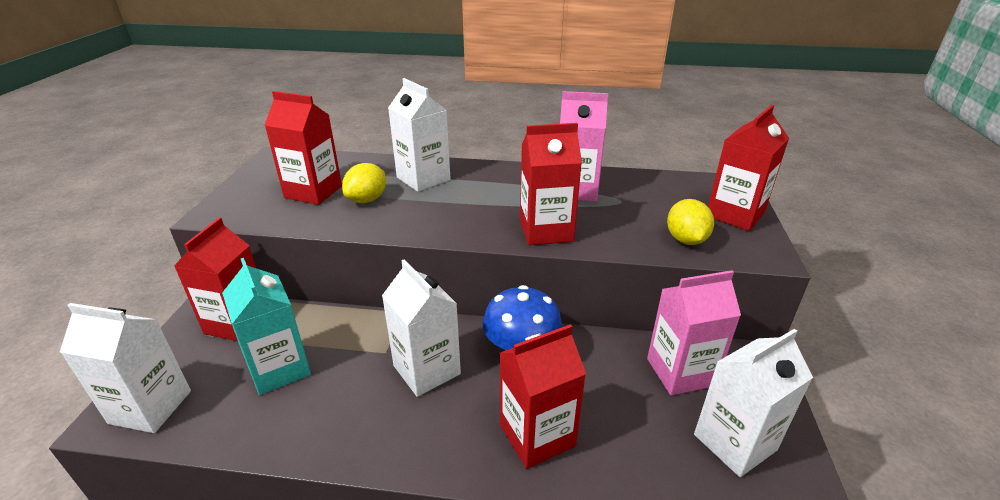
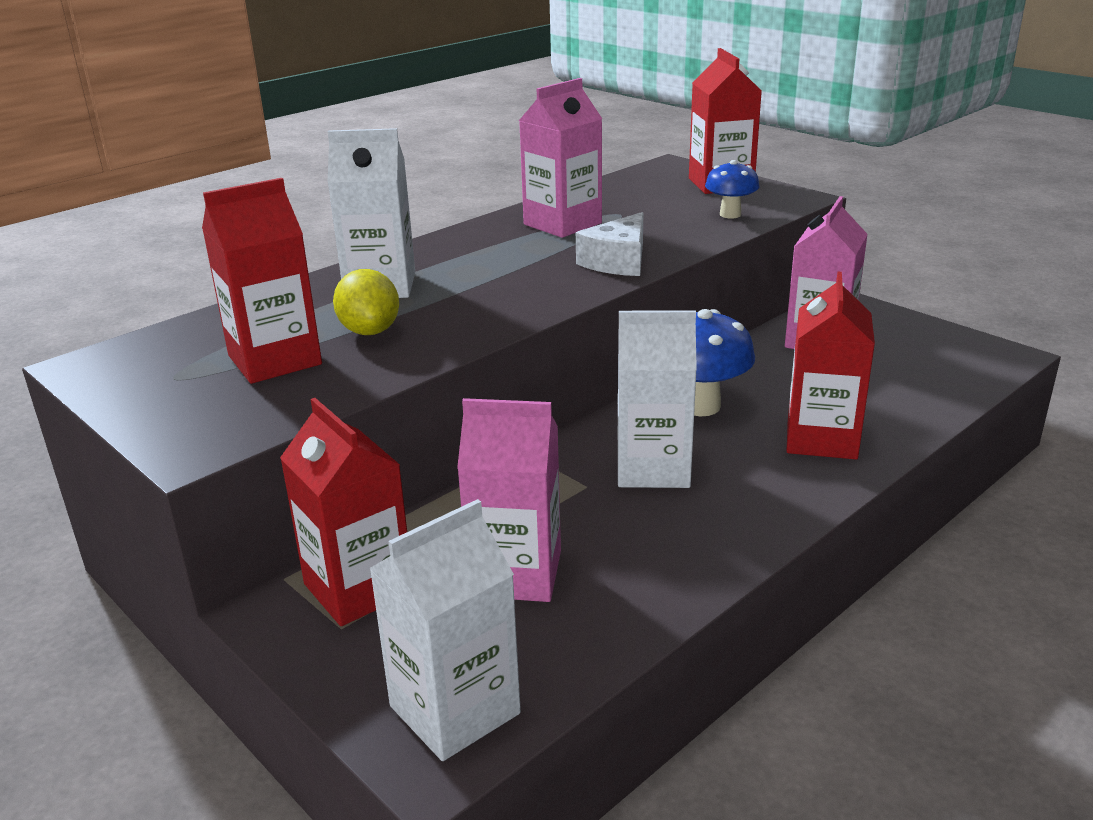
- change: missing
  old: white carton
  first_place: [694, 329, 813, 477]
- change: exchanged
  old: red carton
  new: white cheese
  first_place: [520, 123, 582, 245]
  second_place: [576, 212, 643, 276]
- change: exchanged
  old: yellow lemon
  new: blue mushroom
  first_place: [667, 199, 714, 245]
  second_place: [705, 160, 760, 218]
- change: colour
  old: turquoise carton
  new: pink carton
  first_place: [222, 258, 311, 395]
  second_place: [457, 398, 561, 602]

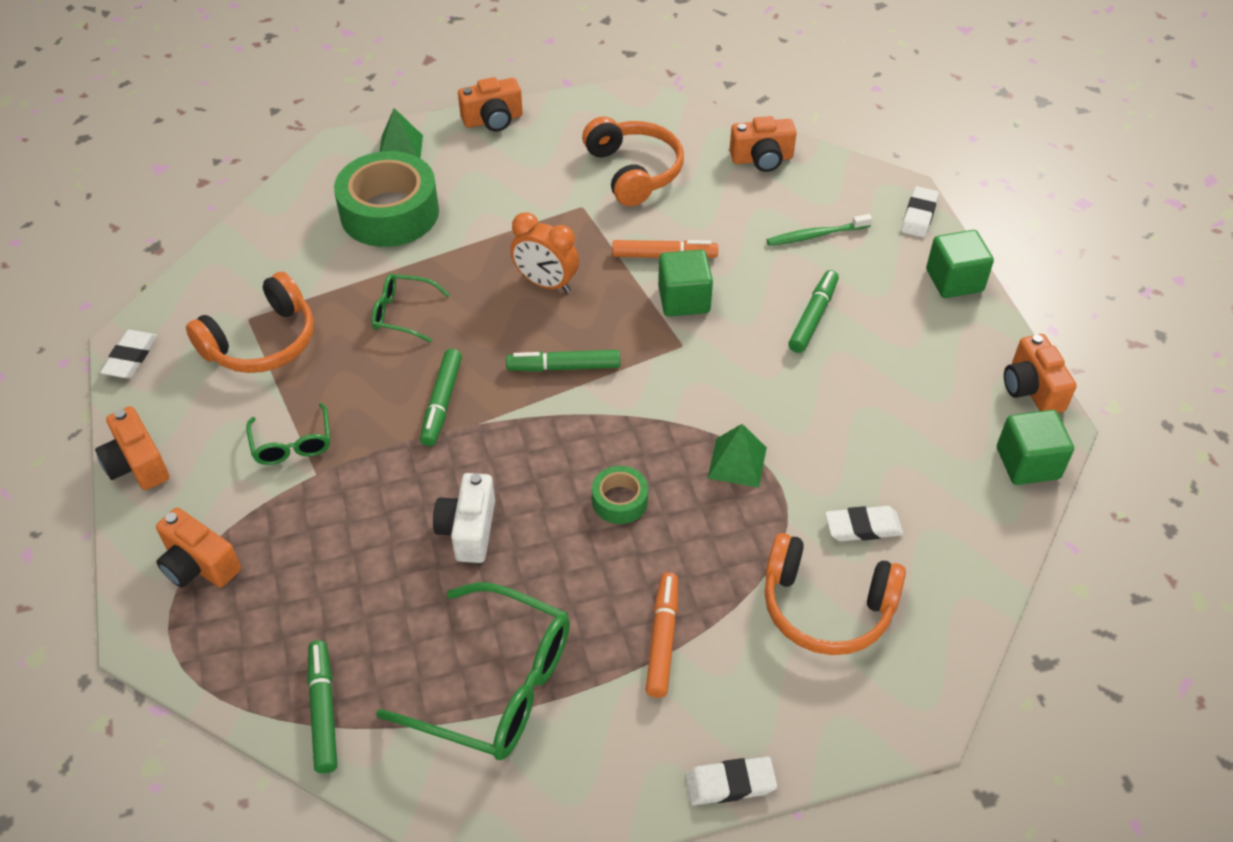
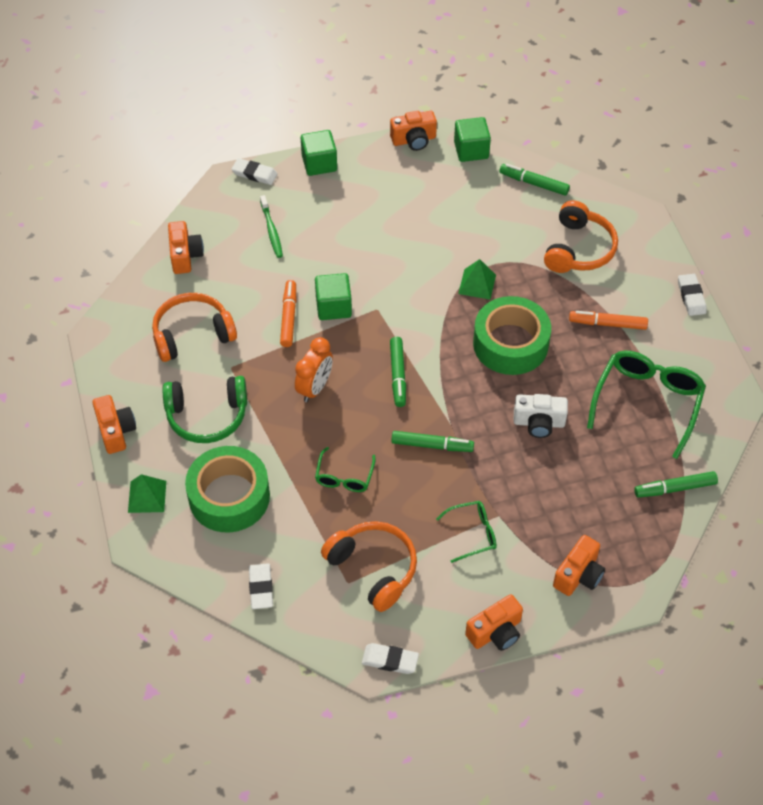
- change: appeared
  new: green headphones
  second_place: [163, 376, 247, 443]
- change: relocated
  old: green marker
  first_place: [788, 270, 839, 353]
  second_place: [499, 164, 570, 196]
- change: relocated
  old: white eraser
  first_place: [825, 506, 903, 541]
  second_place: [249, 563, 273, 609]
- change: size
  old: green tape
  first_place: [592, 466, 648, 524]
  second_place: [473, 296, 551, 375]
  factor: 2.13

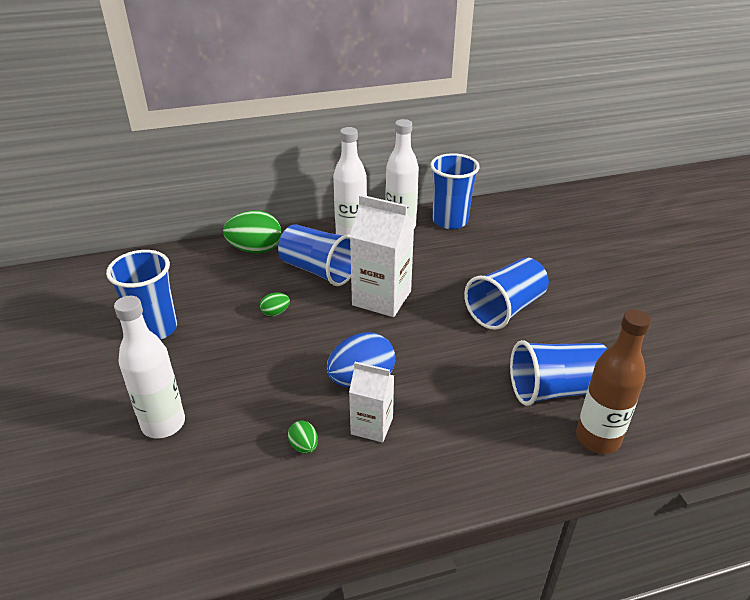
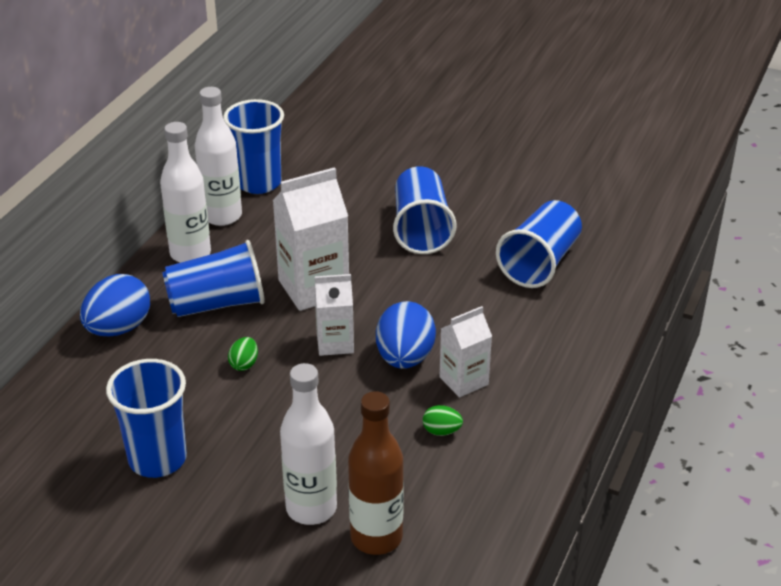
- change: appeared
  new: white carton
  second_place: [315, 274, 354, 356]
- change: relocated
  old: brown bottle
  first_place: [576, 309, 651, 454]
  second_place: [348, 391, 404, 555]
- change: colour
  old: green egg
  new: blue egg
  first_place: [223, 210, 281, 253]
  second_place: [80, 274, 150, 336]

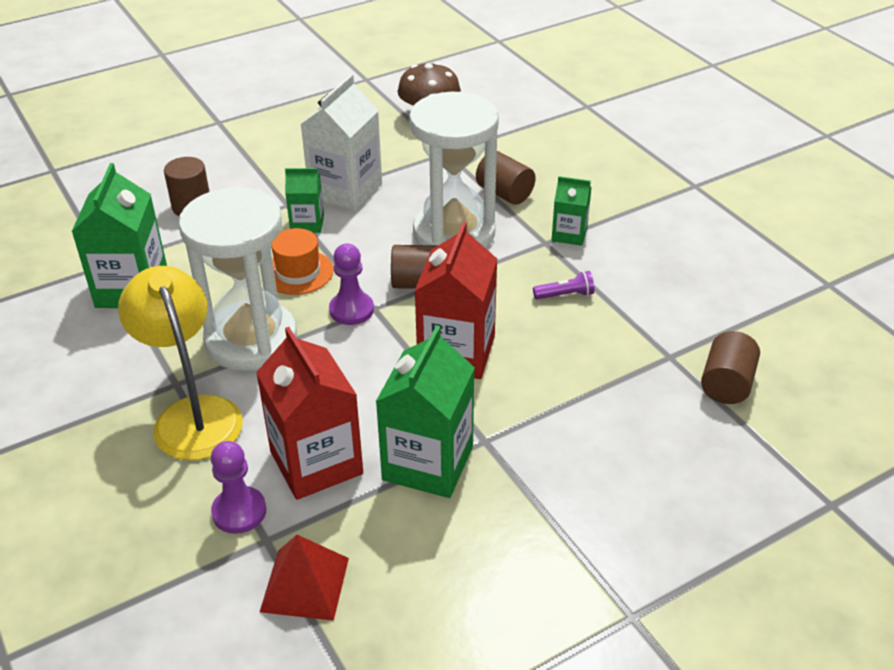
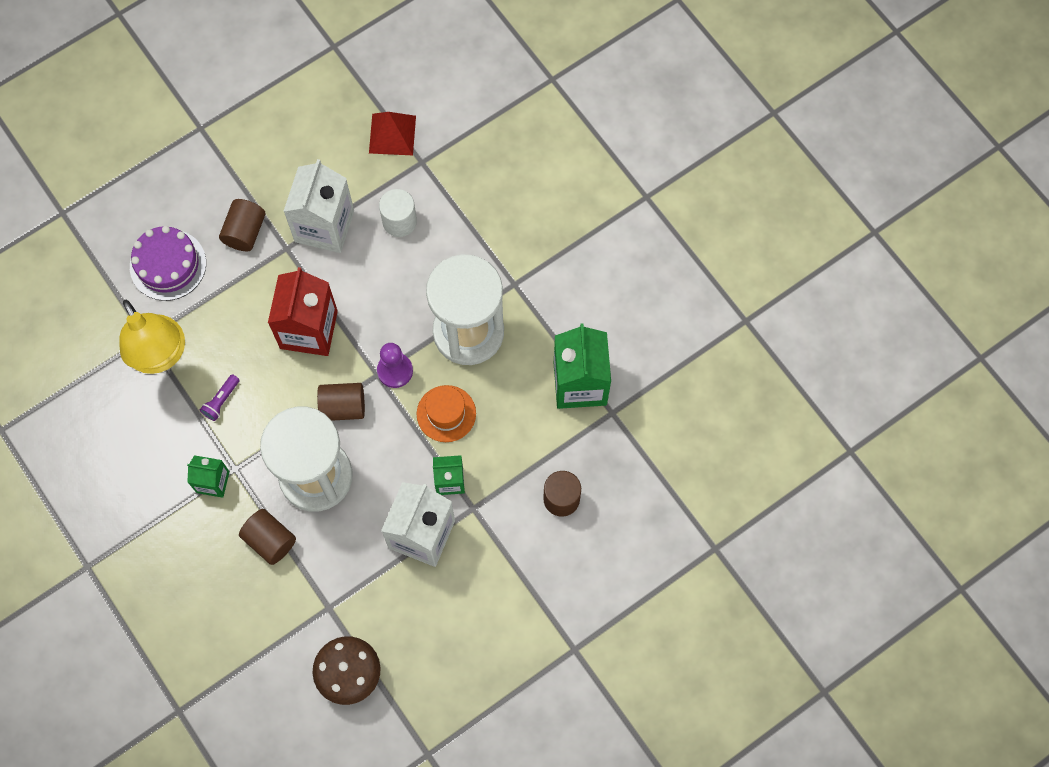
- change: missing
  old: purple pawn
  first_place: [211, 441, 266, 534]
- change: appeared
  new: purple cake
  second_place: [130, 226, 206, 301]
- change: relocated
  old: yellow lamp
  first_place: [118, 266, 243, 460]
  second_place: [119, 300, 185, 374]
- change: relocated
  old: brown cylinder
  first_place: [701, 331, 760, 404]
  second_place: [219, 199, 266, 251]
- change: exchanged
  old: red carton
  new: white cylinder
  first_place: [256, 327, 363, 500]
  second_place: [379, 189, 417, 237]
- change: colour
  old: green carton
  new: white carton
  first_place: [376, 326, 475, 498]
  second_place: [283, 159, 354, 253]
- change: spun
  old: purple flashlight
  first_place: [533, 271, 594, 299]
  second_place: [200, 374, 239, 421]
  degrees: -45

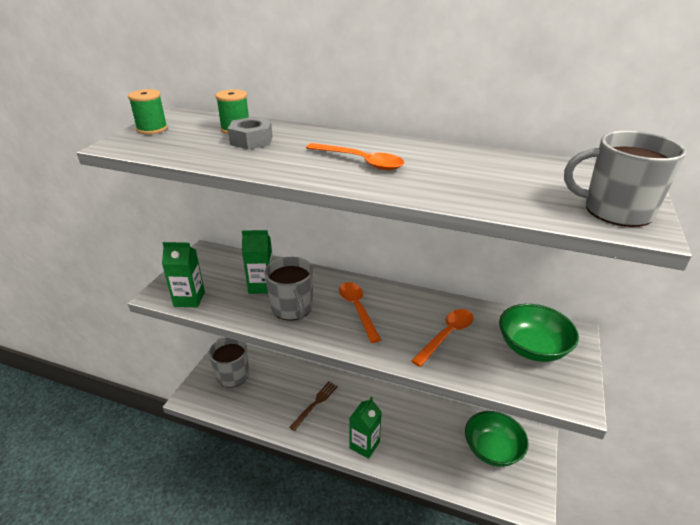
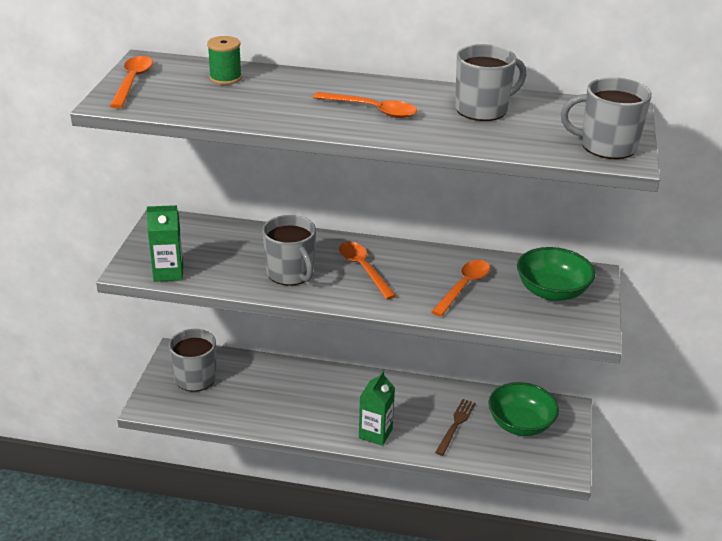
- change: missing
  old: grey nut
  first_place: [228, 117, 273, 150]
- change: missing
  old: green carton
  first_place: [242, 230, 273, 294]
- change: appeared
  new: grey mug
  second_place: [455, 44, 526, 121]
- change: relocated
  old: brown fork
  first_place: [289, 382, 338, 431]
  second_place: [435, 399, 476, 456]
- change: exchanged
  old: green spool
  new: orange spoon
  first_place: [128, 89, 168, 134]
  second_place: [110, 56, 153, 108]

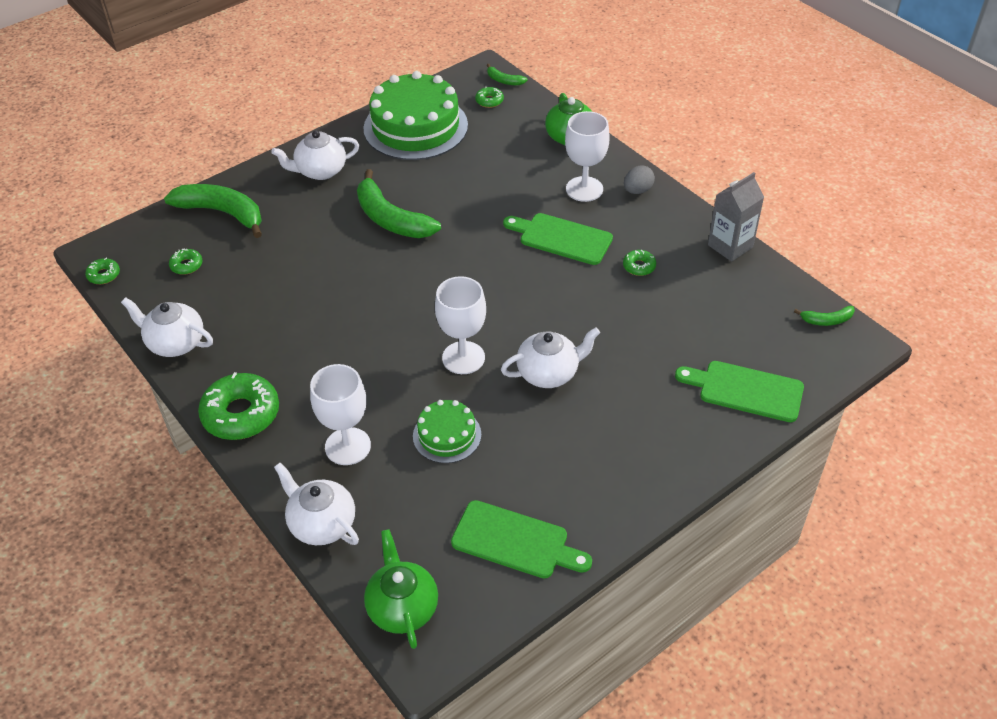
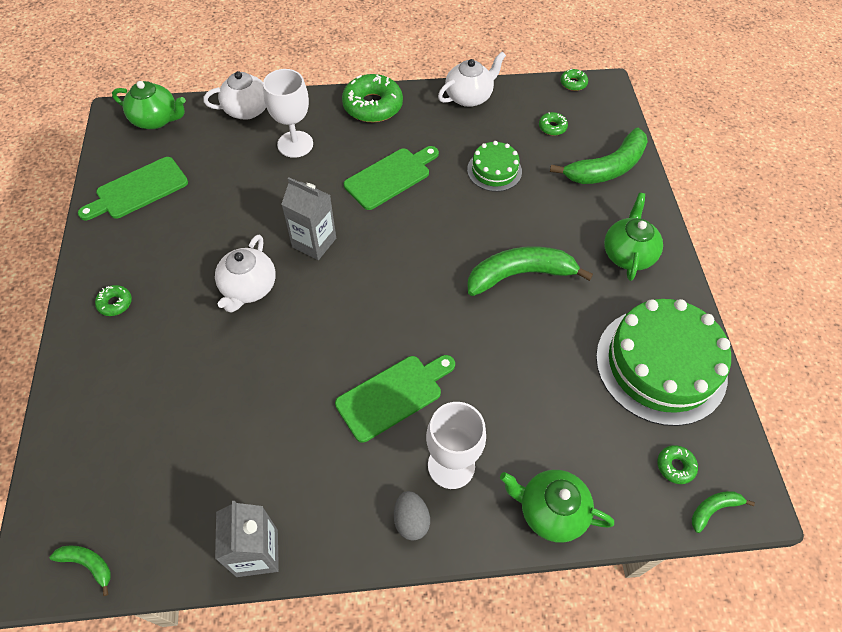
- change: relocated
  old: green cake
  first_place: [413, 400, 481, 463]
  second_place: [467, 141, 522, 192]
- change: relocated
  old: green donut
  first_place: [623, 250, 656, 276]
  second_place: [95, 285, 132, 316]
- change: relocated
  old: green cutting board
  first_place: [675, 361, 804, 422]
  second_place: [344, 146, 439, 210]
- change: exchanged
  old: white goblet
  new: grey carton
  first_place: [435, 276, 486, 374]
  second_place: [281, 177, 336, 260]
- change: colour
  old: white teapot
  new: green teapot
  first_place: [271, 130, 359, 180]
  second_place: [604, 193, 663, 281]
- change: spun
  old: green banana
  first_place: [794, 306, 855, 326]
  second_place: [50, 546, 111, 596]
  degrees: 90

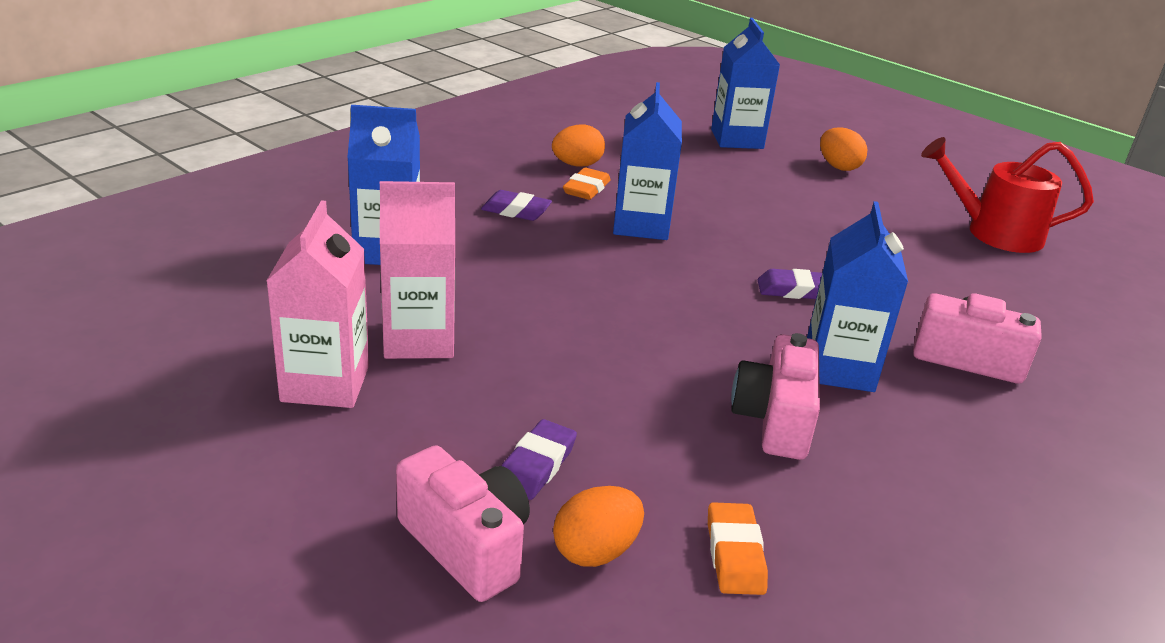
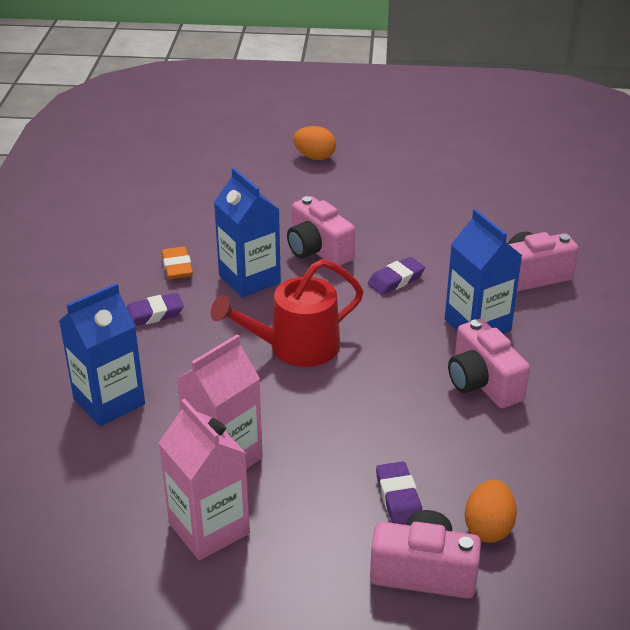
- change: missing
  old: orange egg
  first_place: [552, 125, 605, 167]
- change: missing
  old: orange eraser
  first_place: [708, 502, 768, 595]
- change: missing
  old: blue carton
  first_place: [711, 18, 780, 149]
- change: appeared
  new: pink camera
  second_place: [287, 196, 355, 266]
- change: relocated
  old: red watering can
  first_place: [921, 137, 1094, 253]
  second_place: [211, 259, 363, 367]

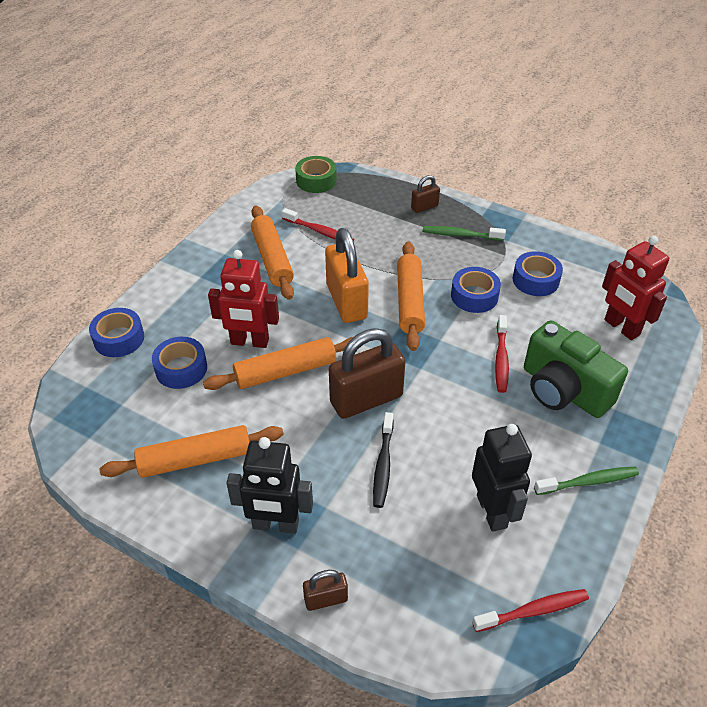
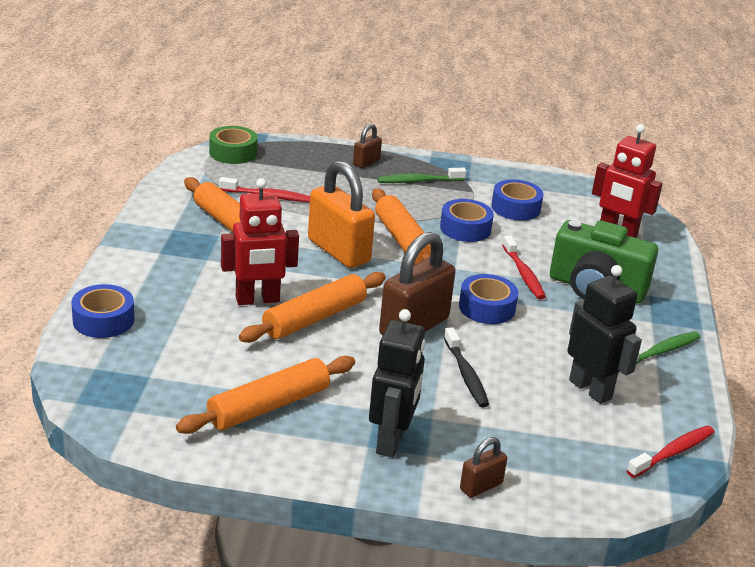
- change: relocated
  old: blue tape
  first_place: [152, 337, 207, 389]
  second_place: [459, 274, 518, 324]
- change: spun
  old: black robot
  first_place: [226, 437, 313, 534]
  second_place: [369, 309, 426, 458]
  degrees: -60

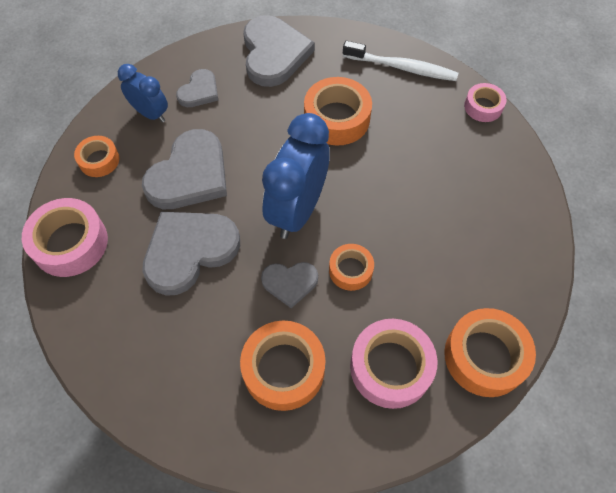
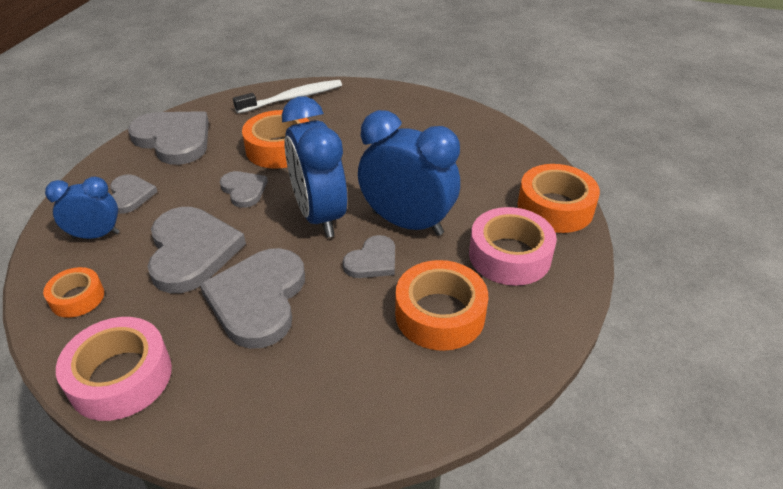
- change: missing
  old: pink tape
  first_place: [464, 83, 506, 122]
- change: appeared
  new: grey heart
  second_place: [220, 171, 268, 208]
- change: exchanged
  old: orange tape
  new: blue clock
  first_place: [329, 244, 374, 291]
  second_place: [358, 110, 460, 236]

